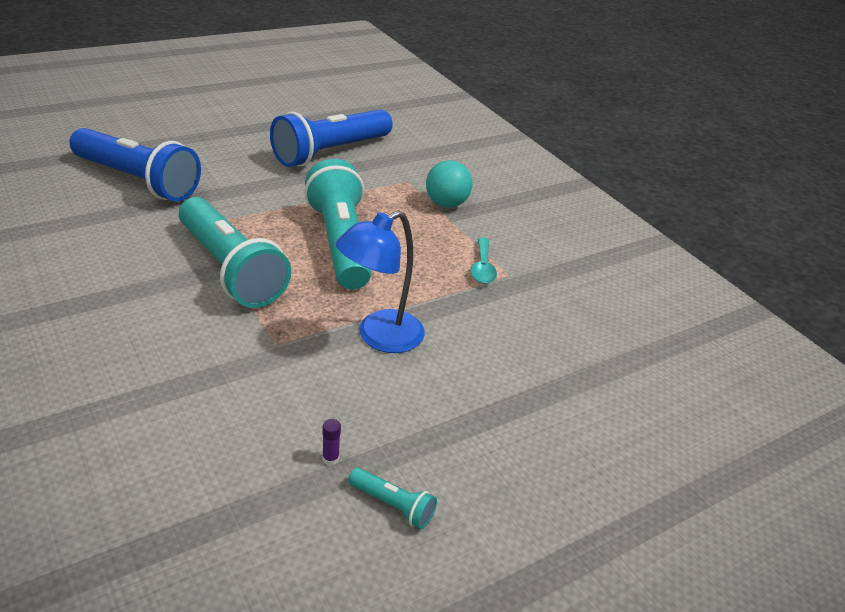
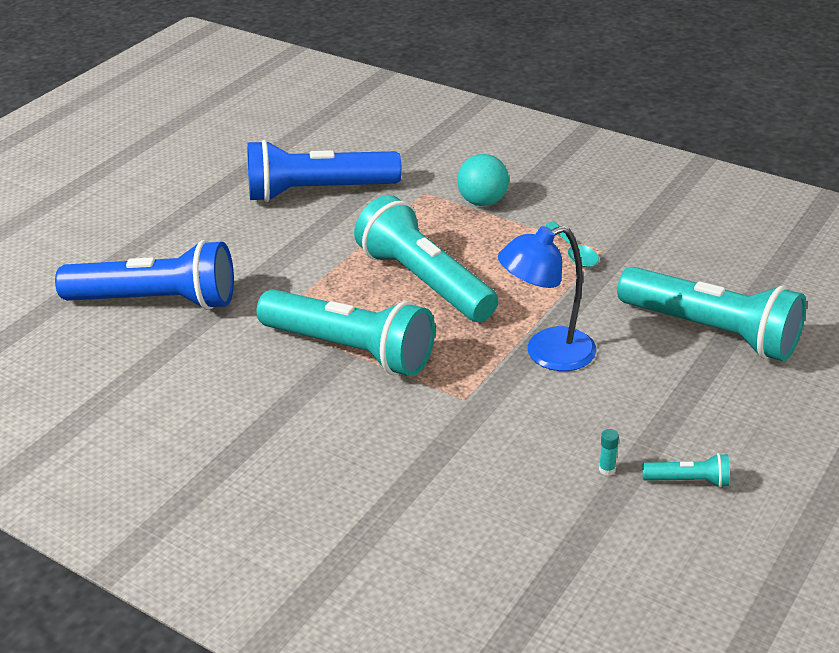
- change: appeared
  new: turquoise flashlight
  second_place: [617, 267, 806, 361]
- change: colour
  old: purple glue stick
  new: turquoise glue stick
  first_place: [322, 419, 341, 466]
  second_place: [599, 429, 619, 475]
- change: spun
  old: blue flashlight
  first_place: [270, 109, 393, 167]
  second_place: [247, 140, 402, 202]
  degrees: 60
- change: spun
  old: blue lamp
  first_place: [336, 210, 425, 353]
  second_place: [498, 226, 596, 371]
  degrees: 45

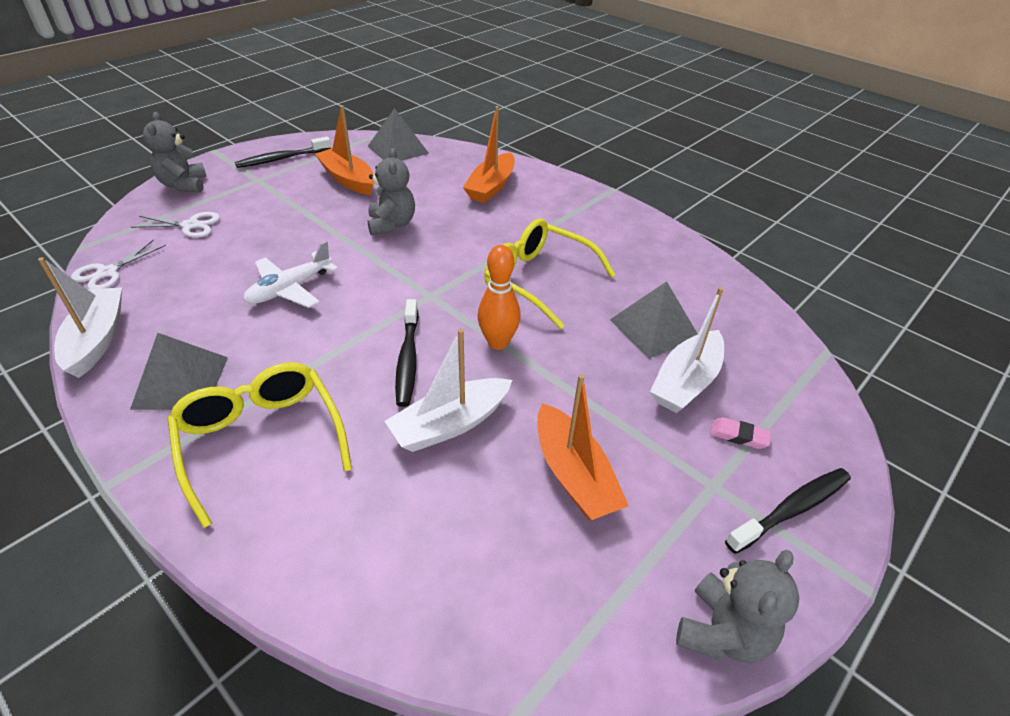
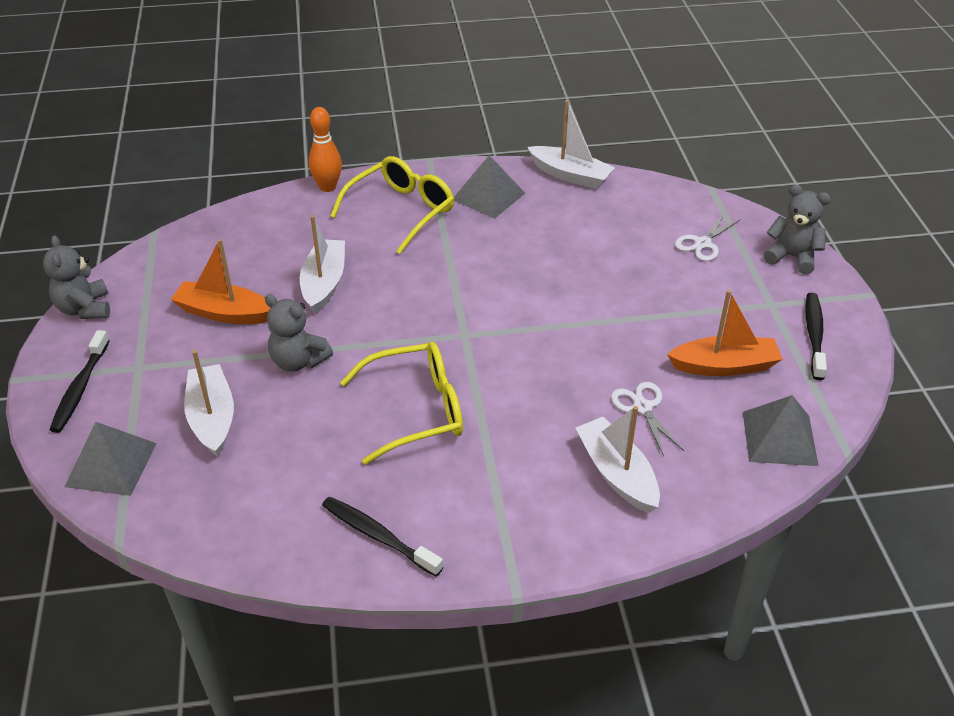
- change: missing
  old: white plane
  first_place: [244, 241, 338, 308]
- change: missing
  old: pink eraser
  first_place: [710, 417, 771, 449]
- change: relocated
  old: white scissors
  first_place: [71, 239, 166, 289]
  second_place: [611, 382, 684, 457]
- change: relocated
  old: grey teddy bear
  first_place: [368, 148, 415, 235]
  second_place: [265, 294, 333, 372]
- change: relocated
  old: black toothbrush
  first_place: [395, 299, 419, 407]
  second_place: [322, 496, 443, 577]
- change: relocated
  old: orange bowling pin
  first_place: [478, 245, 521, 350]
  second_place: [308, 107, 342, 192]
- change: relocated
  old: grey pyramid
  first_place: [610, 281, 698, 359]
  second_place: [65, 422, 157, 496]
- change: colour
  old: orange boat
  new: white boat
  first_place: [463, 106, 515, 203]
  second_place: [575, 406, 660, 513]
- change: spun
  old: yellow glasses
  first_place: [168, 363, 352, 528]
  second_place: [330, 156, 454, 254]
  degrees: -60

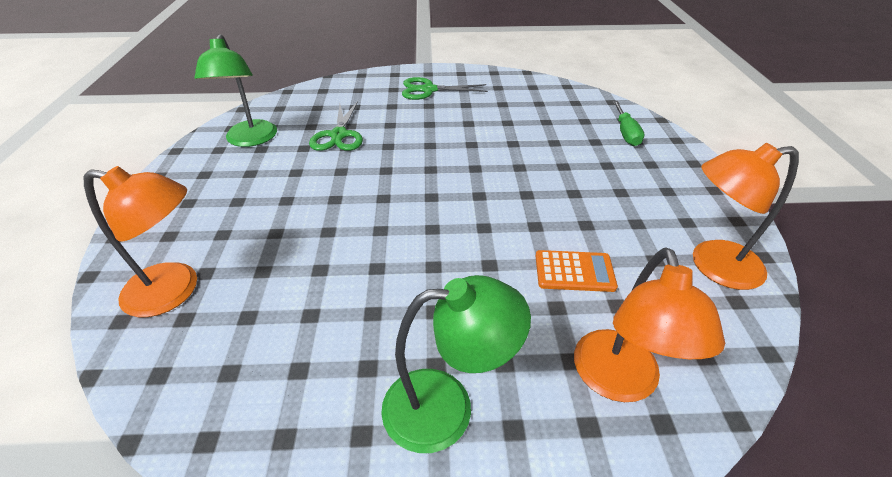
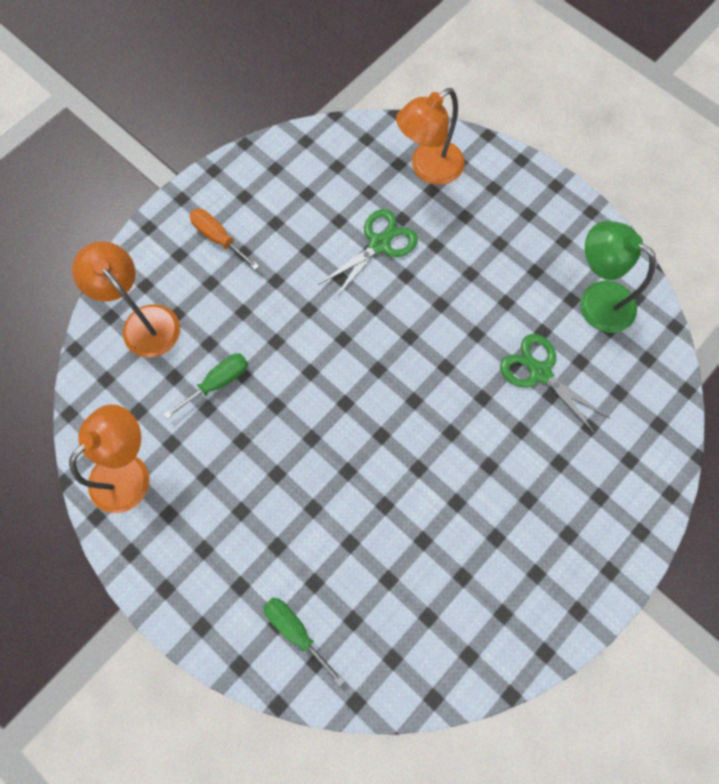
- change: relocated
  old: green scissors
  first_place: [402, 77, 488, 100]
  second_place: [318, 209, 418, 300]
- change: exchanged
  old: green lamp
  new: orange screwdriver
  first_place: [381, 275, 531, 453]
  second_place: [189, 209, 259, 270]
- change: exchanged
  old: orange calculator
  new: green screwdriver
  first_place: [536, 250, 618, 292]
  second_place: [163, 353, 248, 419]

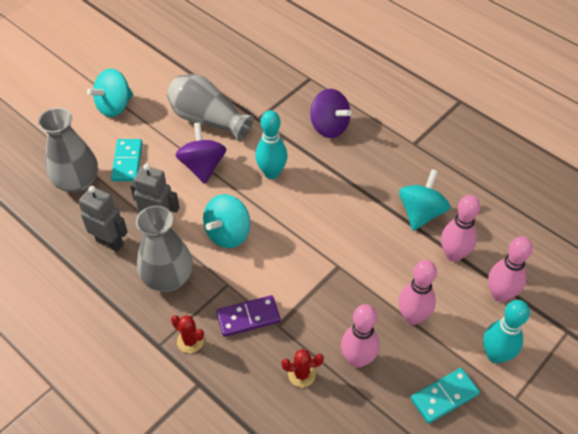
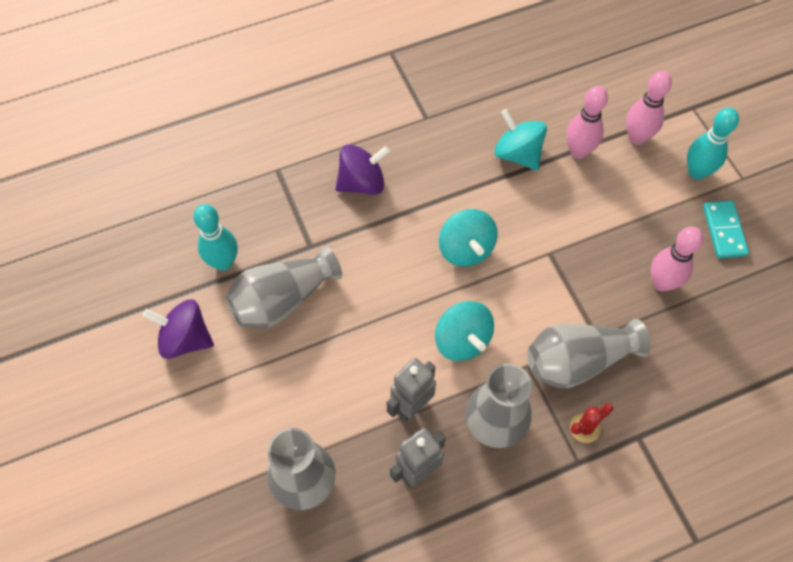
- change: missing
  old: turquoise domino
  first_place: [111, 139, 143, 181]
- change: missing
  old: red cactus
  first_place: [282, 349, 324, 387]
- change: missing
  old: pink bowling pin
  first_place: [398, 260, 437, 325]
- change: relocated
  old: turquoise spinning top
  first_place: [87, 69, 133, 117]
  second_place: [439, 209, 498, 267]
- change: relocated
  old: purple spinning top
  first_place: [175, 123, 226, 184]
  second_place: [143, 299, 214, 359]
- change: relocated
  old: turquoise bowling pin
  first_place: [255, 110, 287, 179]
  second_place: [193, 204, 238, 271]
- change: exchanged
  old: purple domino
  new: grey vase
  first_place: [216, 295, 281, 337]
  second_place: [527, 319, 651, 388]

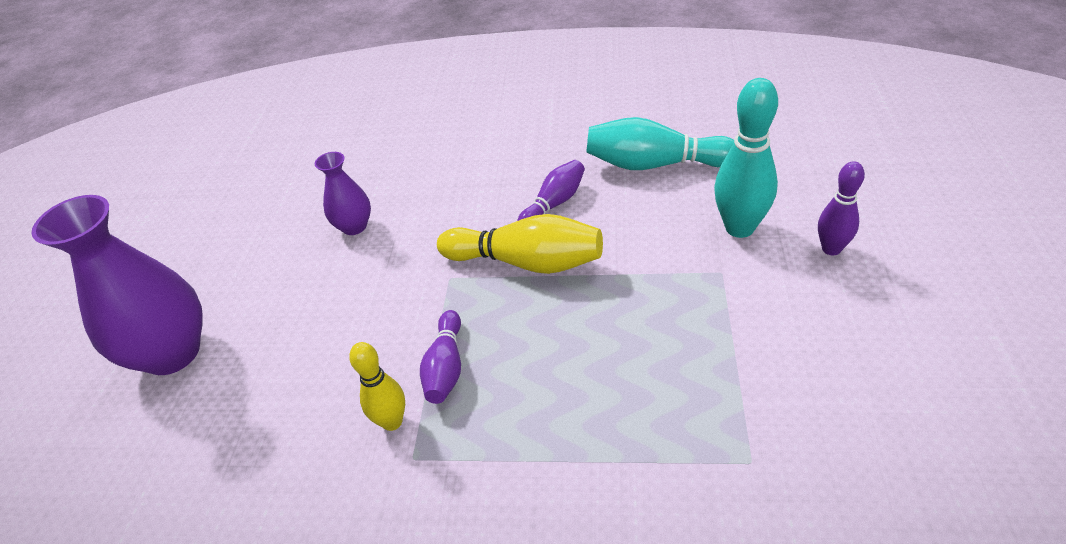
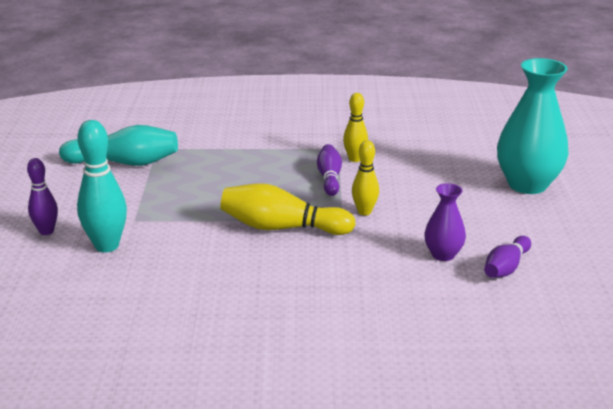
- change: appeared
  new: yellow bowling pin
  second_place: [352, 140, 379, 215]
- change: relocated
  old: purple bowling pin
  first_place: [517, 160, 585, 221]
  second_place: [484, 236, 531, 278]
- change: relocated
  old: turquoise bowling pin
  first_place: [586, 117, 734, 170]
  second_place: [59, 125, 178, 166]
- change: colour
  old: purple vase
  new: turquoise vase
  first_place: [31, 195, 203, 375]
  second_place: [497, 58, 569, 194]

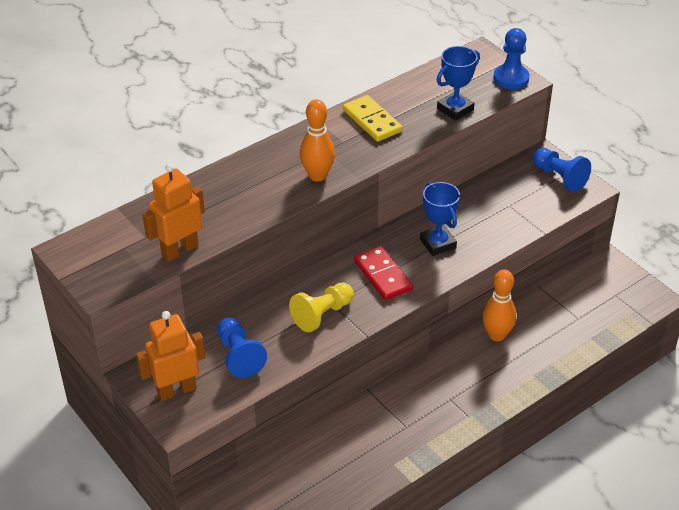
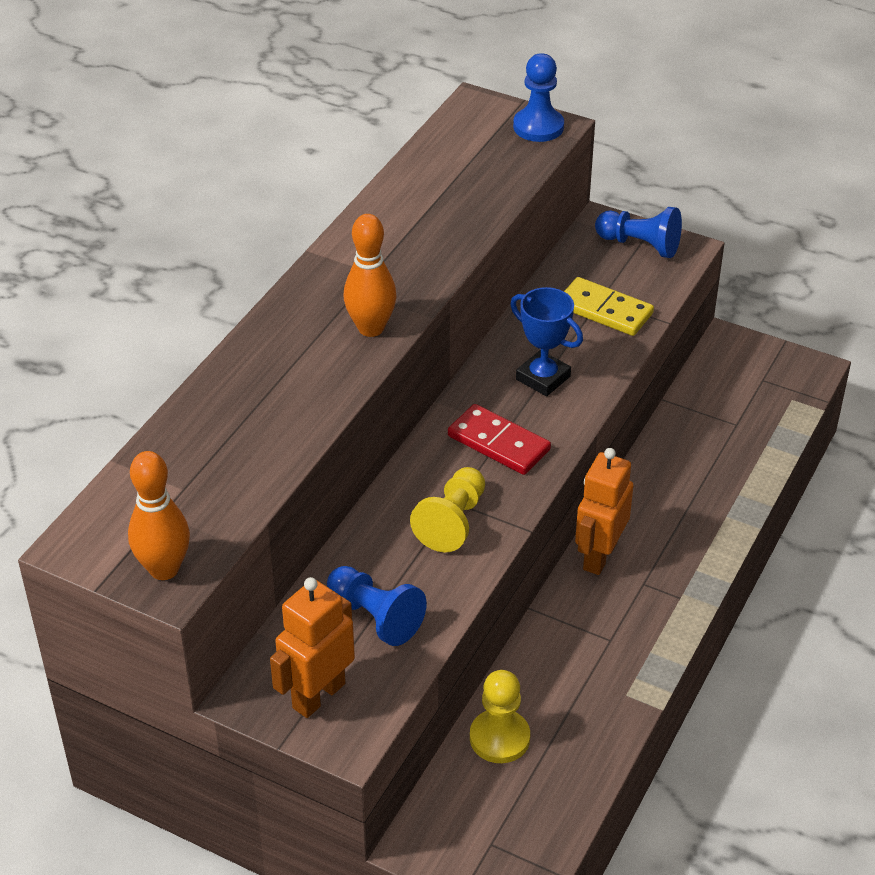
- change: missing
  old: blue trophy
  first_place: [437, 46, 480, 121]
- change: appeared
  new: yellow pawn
  second_place: [470, 670, 530, 763]
- change: relocated
  old: orange robot
  first_place: [142, 164, 205, 262]
  second_place: [575, 448, 633, 575]
- change: relocated
  old: yellow domino
  first_place: [343, 95, 402, 142]
  second_place: [564, 277, 654, 336]
- change: relocated
  old: orange bowling pin
  first_place: [482, 269, 516, 341]
  second_place: [128, 451, 190, 580]

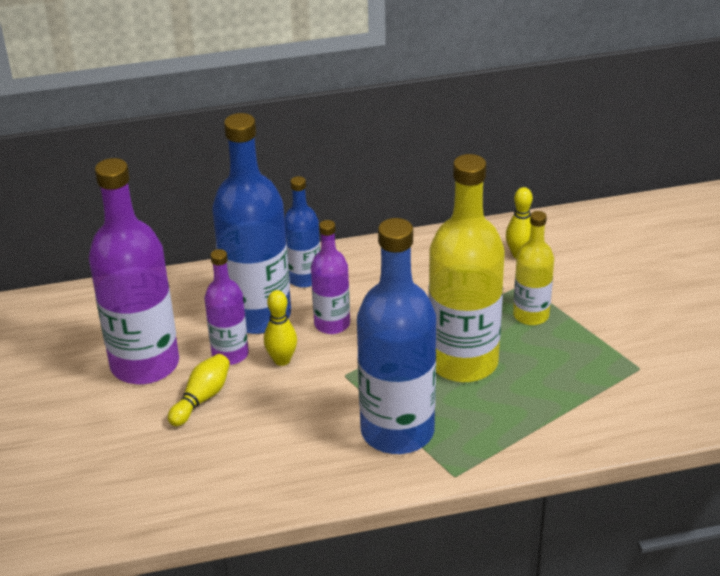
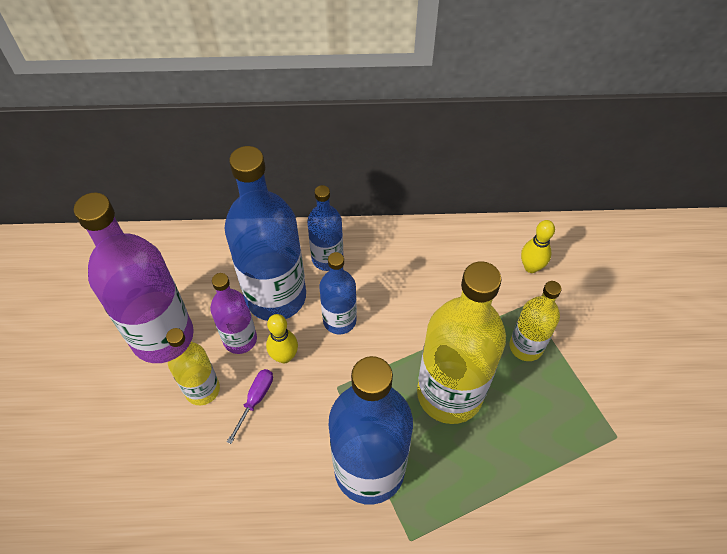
- change: appeared
  new: purple screwdriver
  second_place: [227, 369, 273, 444]
- change: exchanged
  old: yellow bowling pin
  new: yellow bottle
  first_place: [168, 354, 230, 426]
  second_place: [166, 328, 220, 405]
- change: colour
  old: purple bottle
  new: blue bottle
  first_place: [311, 220, 350, 334]
  second_place: [319, 252, 357, 335]

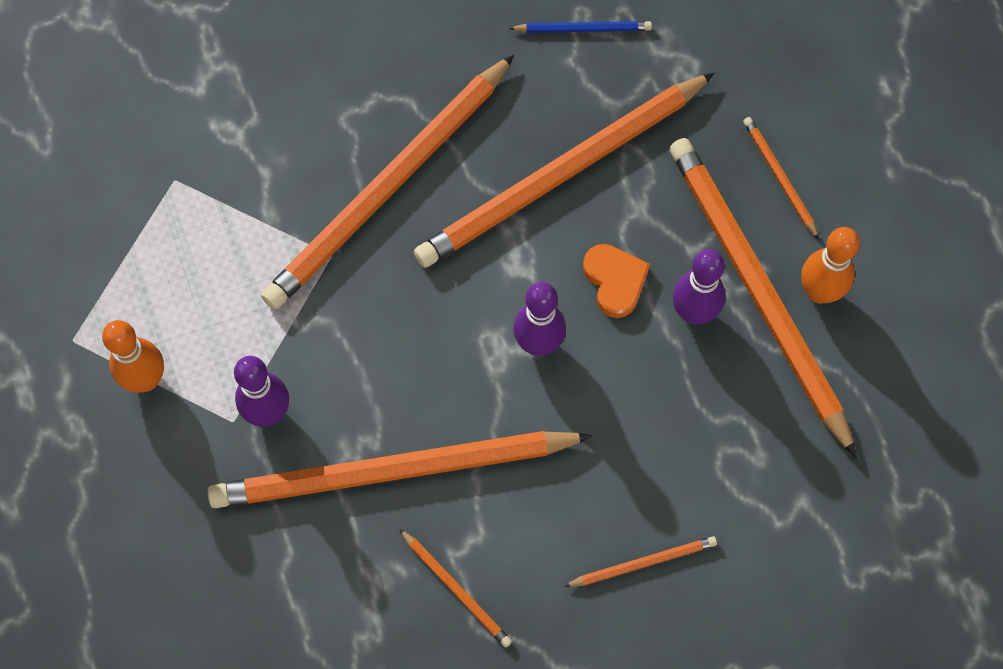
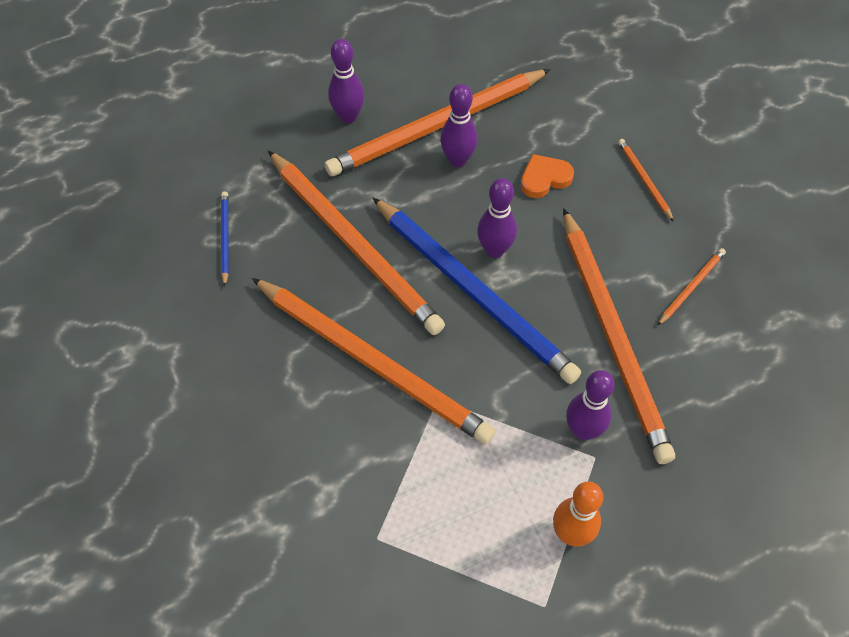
- change: missing
  old: orange bowling pin
  first_place: [801, 227, 860, 304]
- change: appeared
  new: blue pencil
  second_place: [372, 197, 581, 384]
- change: relocated
  old: orange heart
  first_place: [583, 244, 650, 318]
  second_place: [521, 154, 574, 198]
- change: exchanged
  old: orange pencil
  new: purple bowling pin
  first_place: [743, 117, 819, 239]
  second_place: [328, 39, 365, 123]

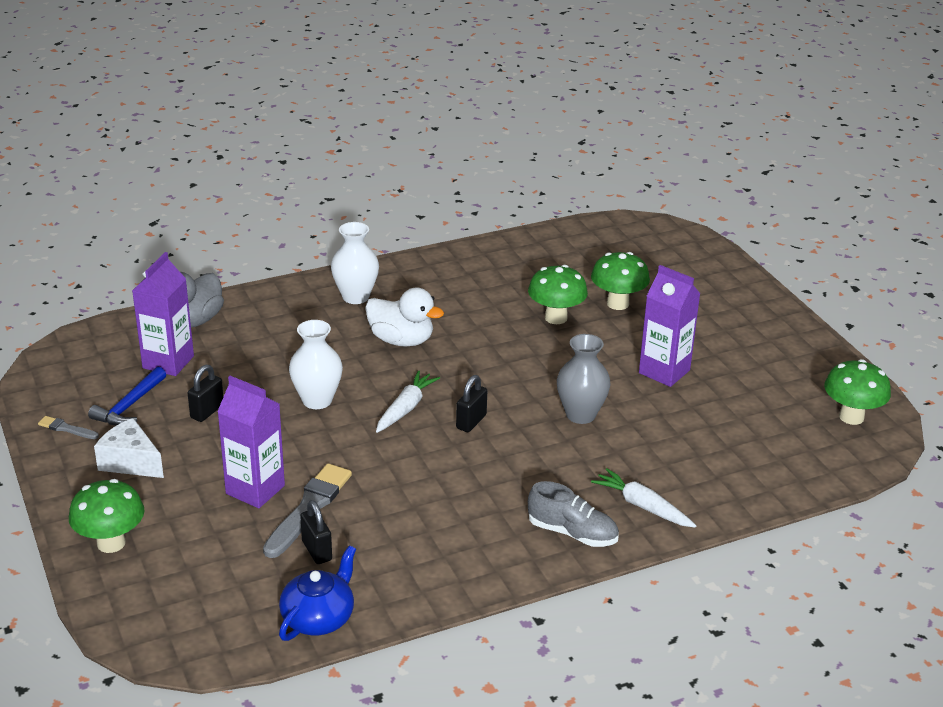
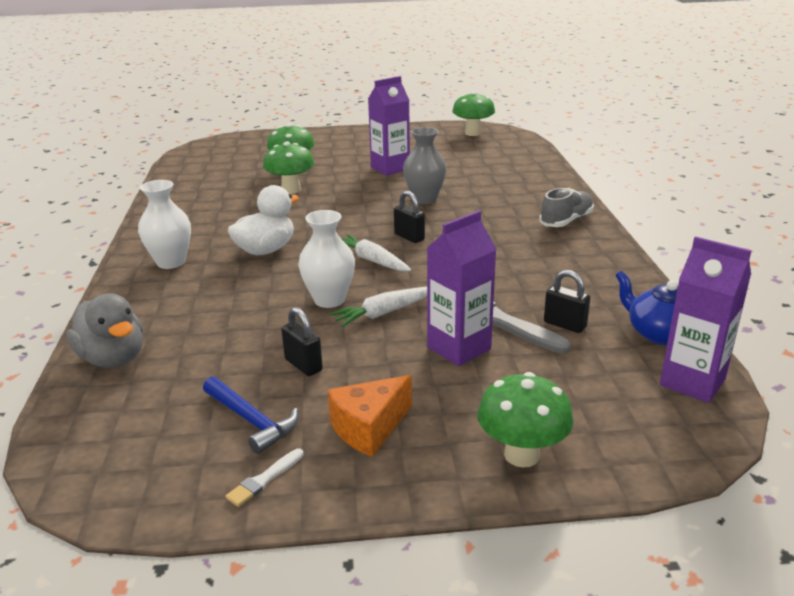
- change: relocated
  old: purple carton
  first_place: [132, 252, 194, 376]
  second_place: [660, 236, 752, 403]
- change: relocated
  old: white carrot
  first_place: [591, 468, 696, 528]
  second_place: [329, 287, 427, 327]
- change: colour
  old: grey brush
  new: white brush
  first_place: [38, 416, 99, 439]
  second_place: [225, 449, 304, 507]
- change: colour
  old: white cheese
  new: orange cheese
  first_place: [94, 418, 164, 478]
  second_place: [328, 375, 412, 457]
- change: spun
  old: black padlock
  first_place: [300, 500, 332, 564]
  second_place: [544, 270, 590, 333]
  degrees: 45

